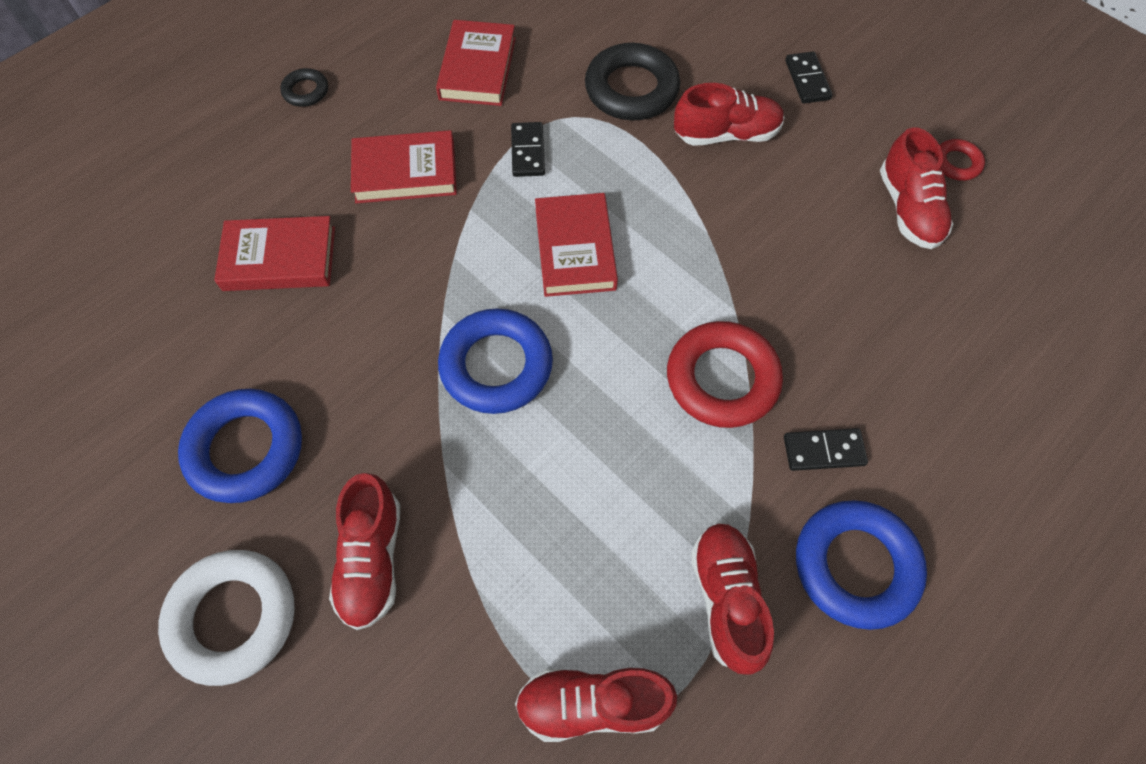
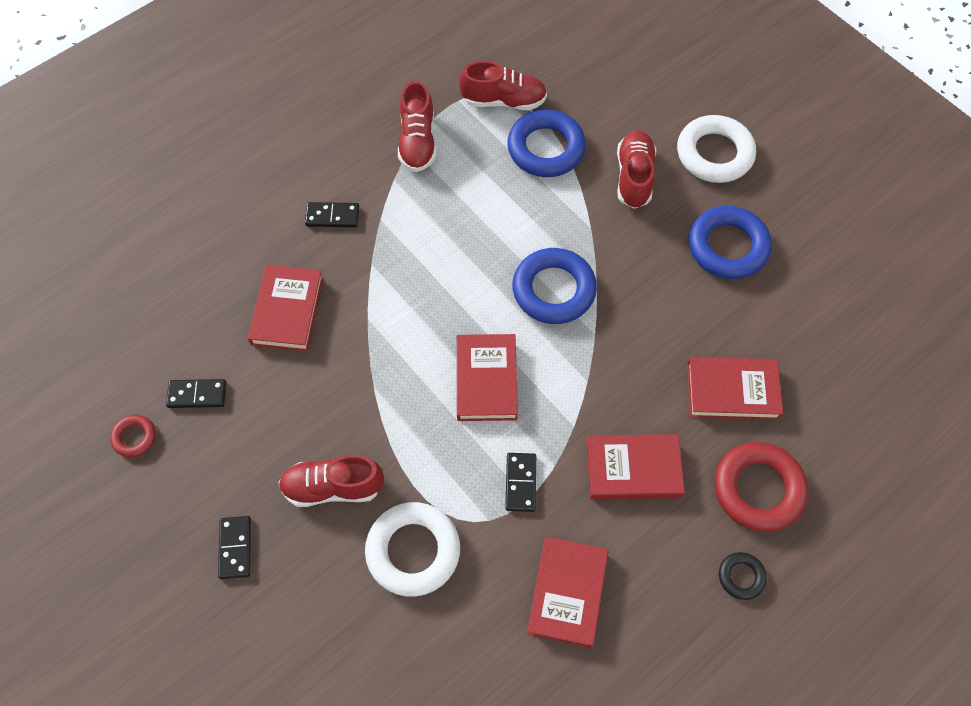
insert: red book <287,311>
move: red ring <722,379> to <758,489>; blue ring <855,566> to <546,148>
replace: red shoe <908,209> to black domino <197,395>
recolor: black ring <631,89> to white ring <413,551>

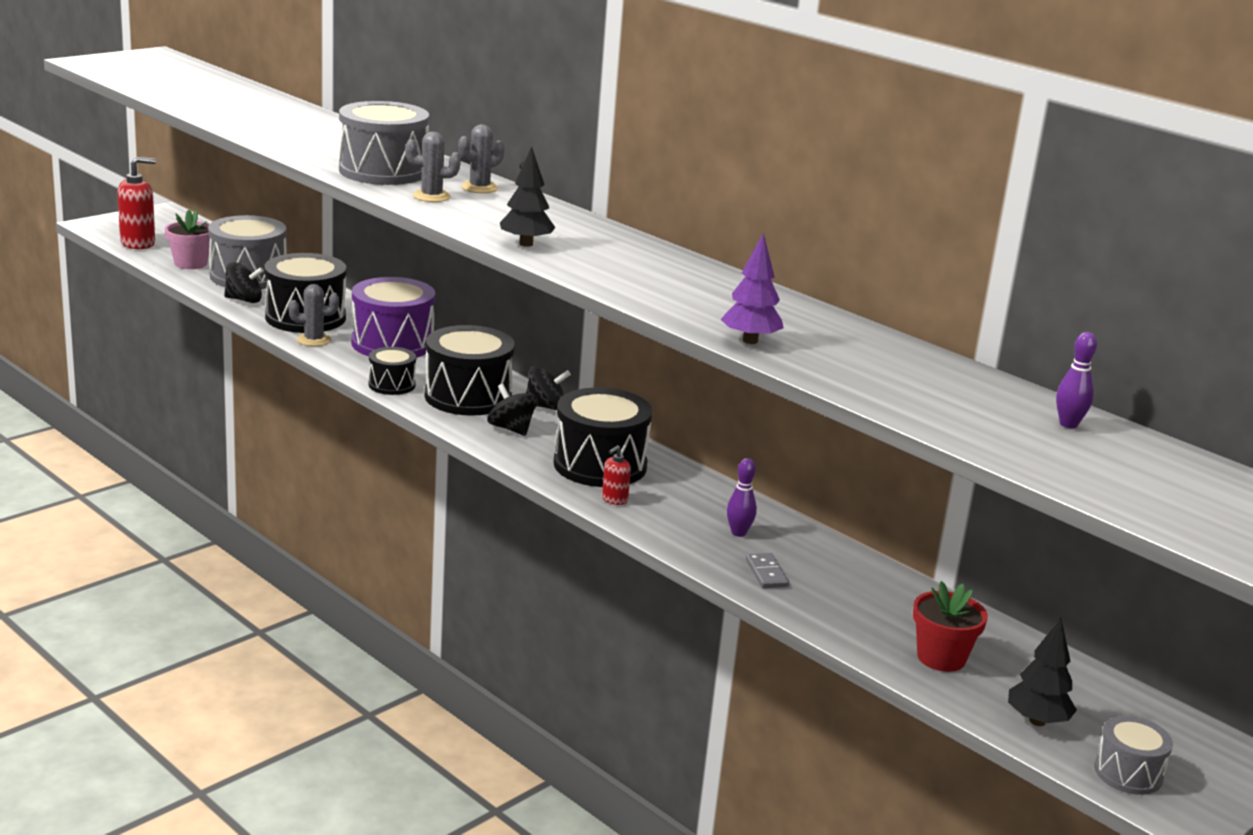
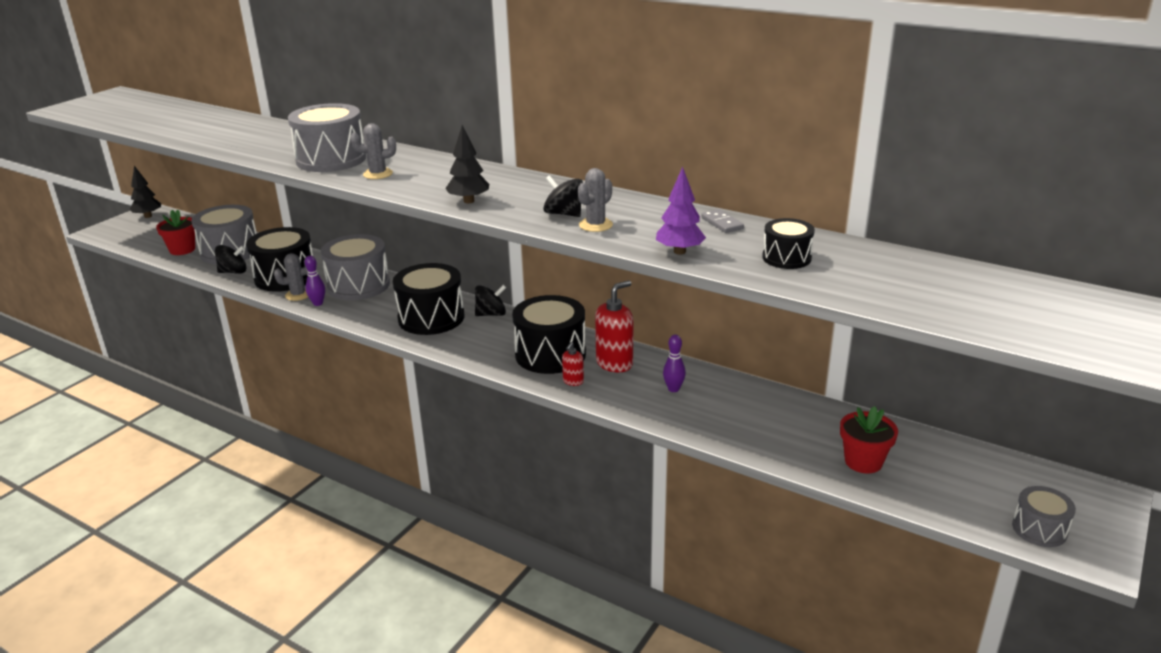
move: grey cactus <479,188> to <595,225>; red soap dispenser <138,243> to <614,363>; purple bowling pin <1068,424> to <318,303>; black drum <392,385> to <786,258>; black spinning top <511,429> to <564,214>; grey domino <766,573> to <722,223>; black tree <1037,721> to <148,216>
recolor: pink flower pot <190,263> to red flower pot <182,250>; purple drum <392,343> to grey drum <358,285>

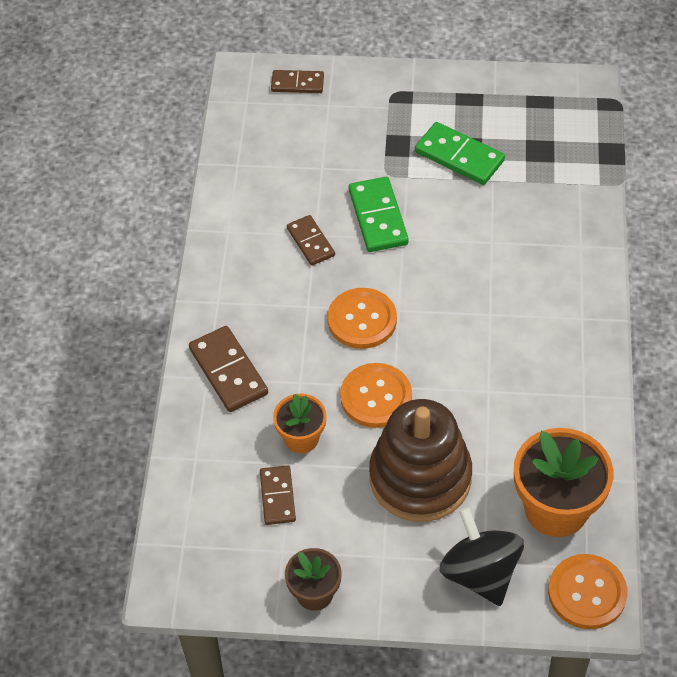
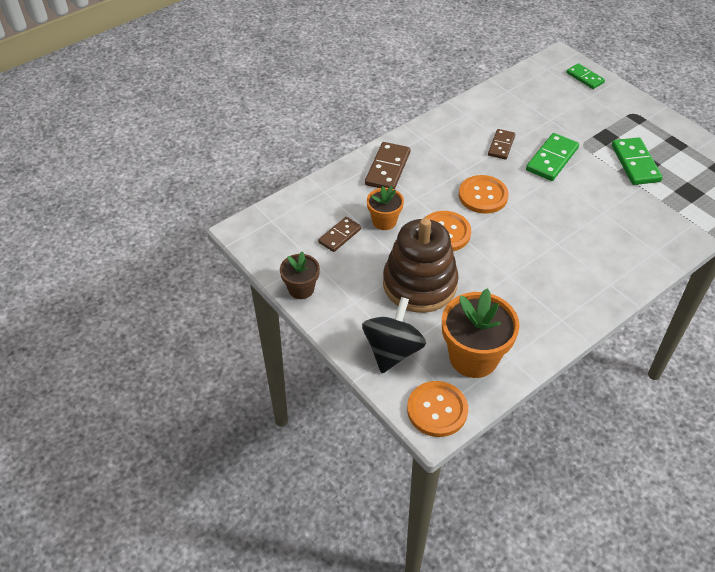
recolor: brown domino <297,84> to green domino <585,78>

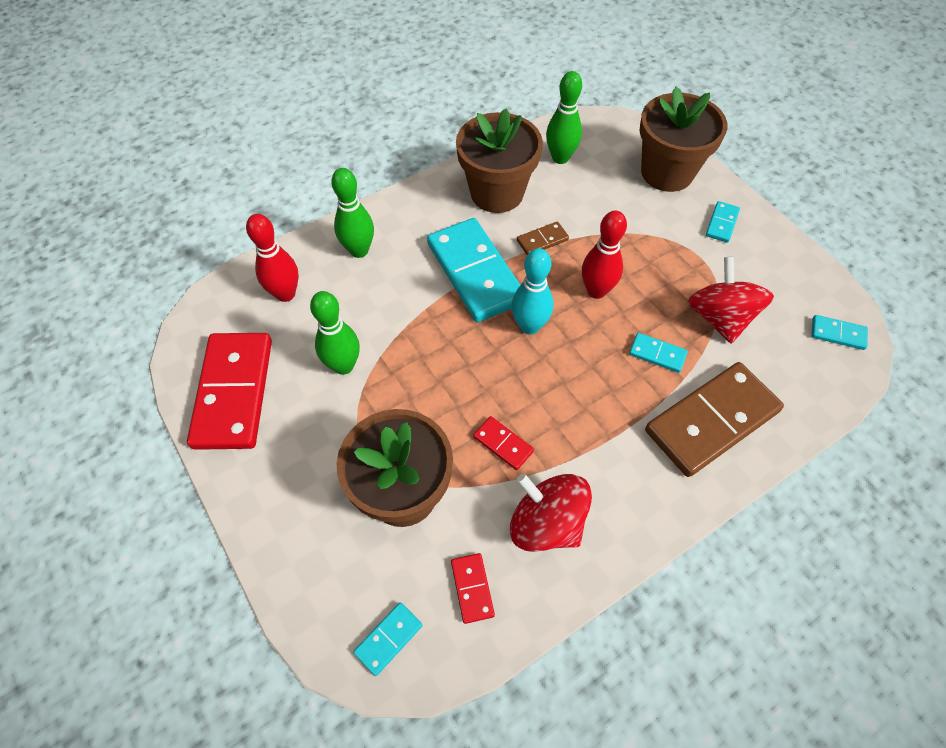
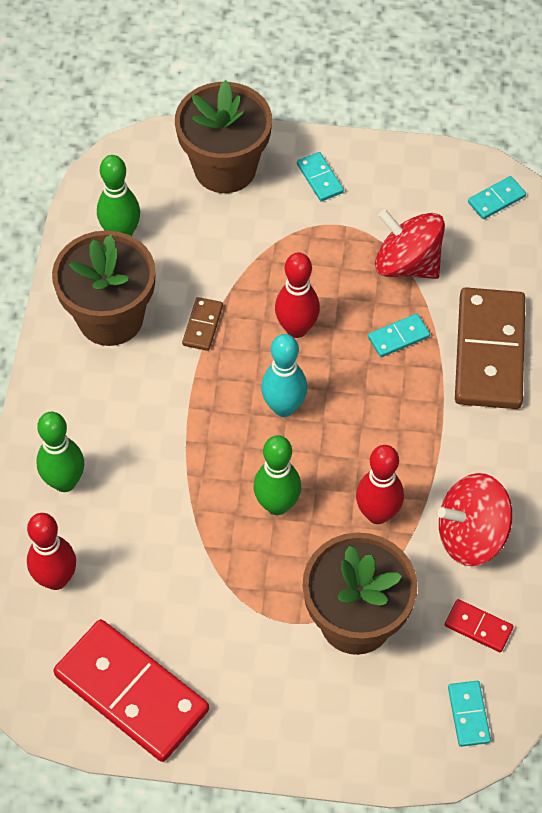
delete: turquoise domino <475,272>
move: green bowling pin <343,365> to <277,505>
replace: red domino <503,444> to red bowling pin <377,514>

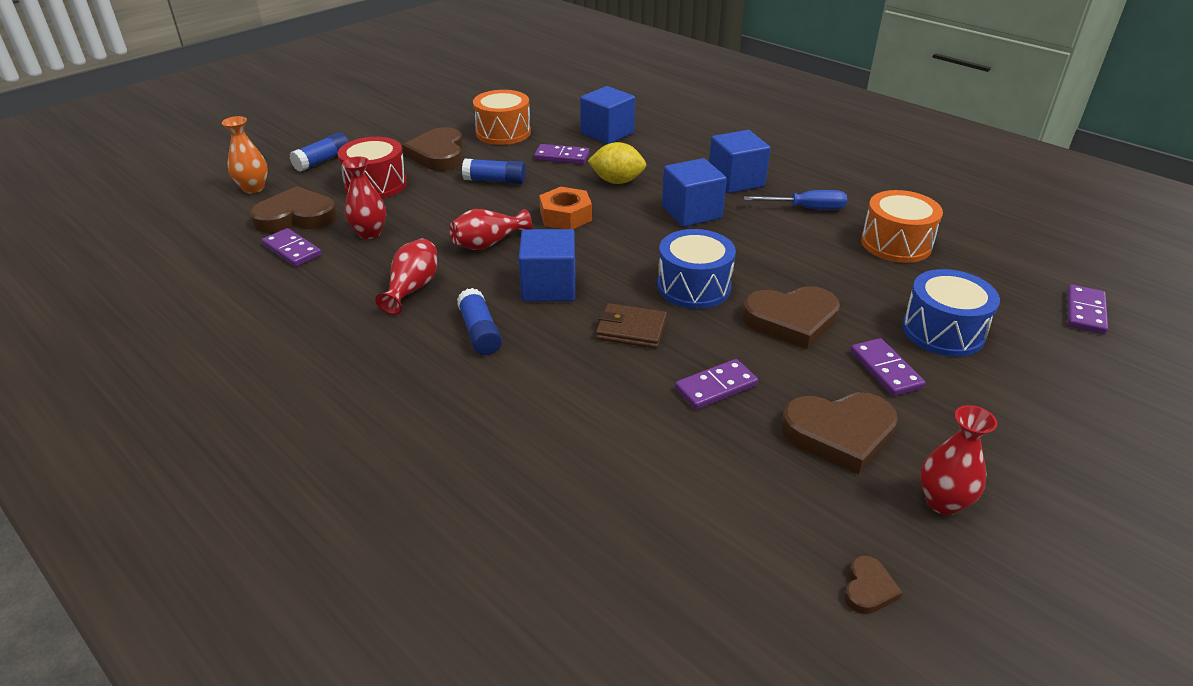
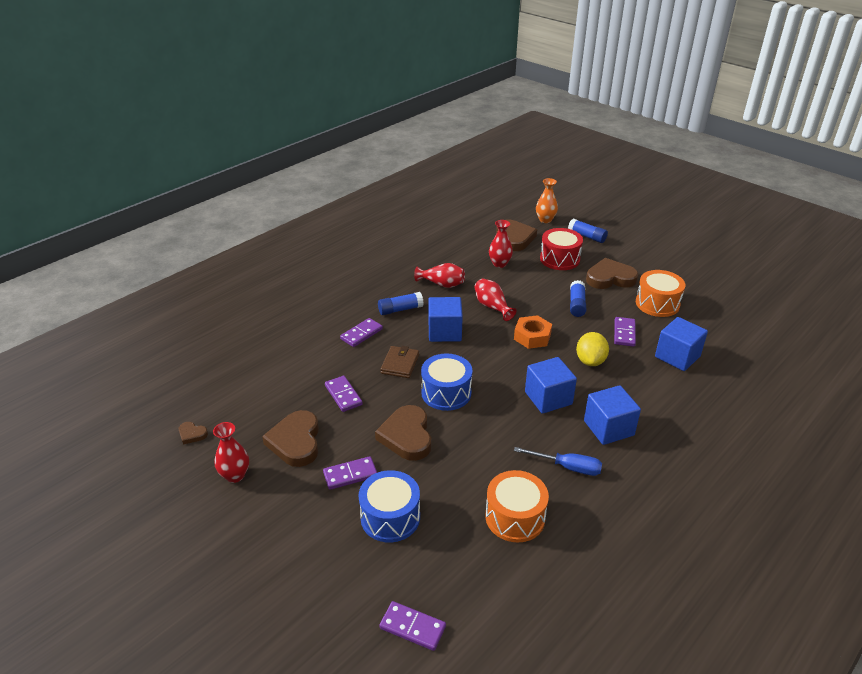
move: purple domino <292,250> to <361,334>
rotate: blue screwdriver <806,208> = <567,467> 75 degrees counterclockwise

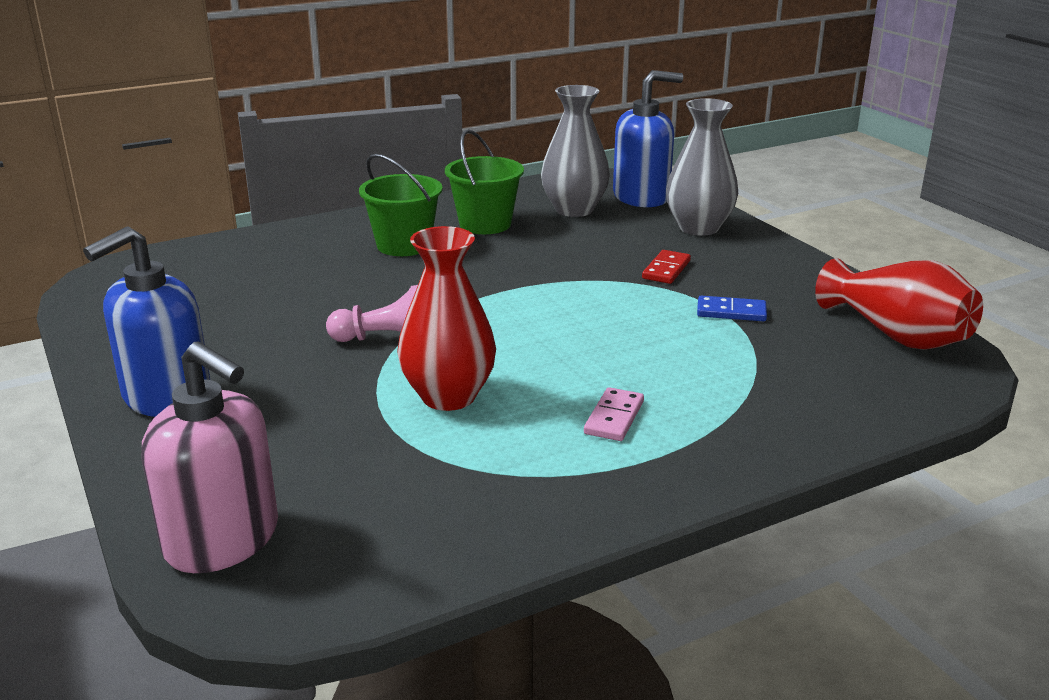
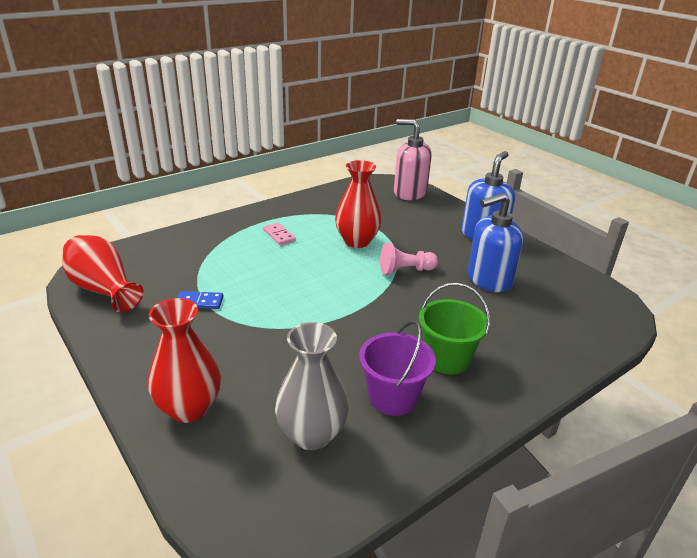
delete: red domino <666,270>
move: blue soap dispenser <641,197> to <488,279>
recolor: grey vase <698,228> to red vase <189,408>; green bucket <485,224> to purple bucket <393,397>
rotate: pink domino <614,417> = <279,235> 45 degrees counterclockwise

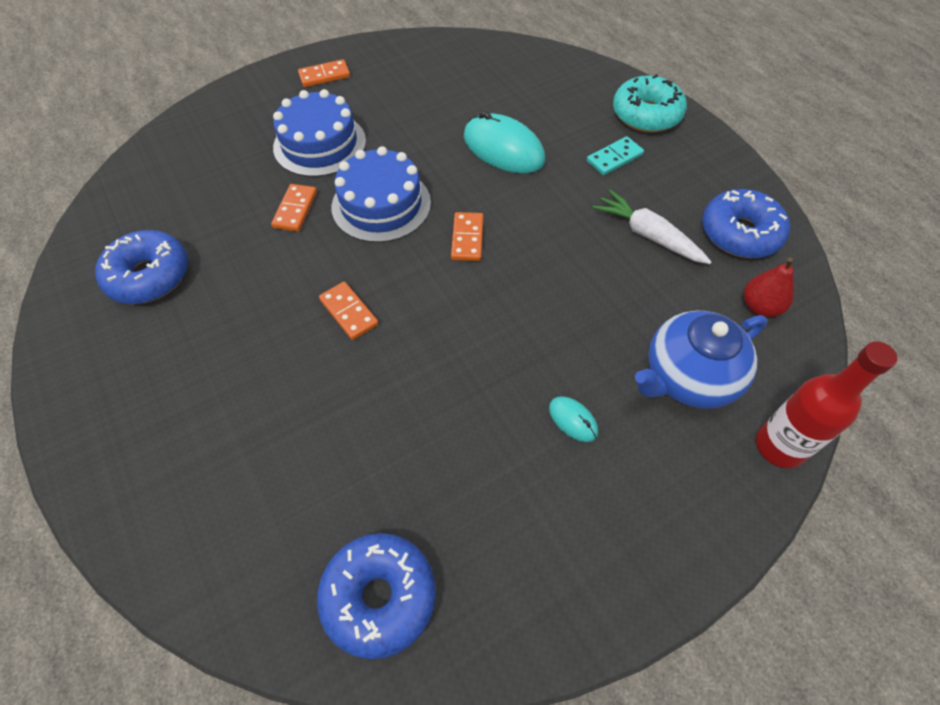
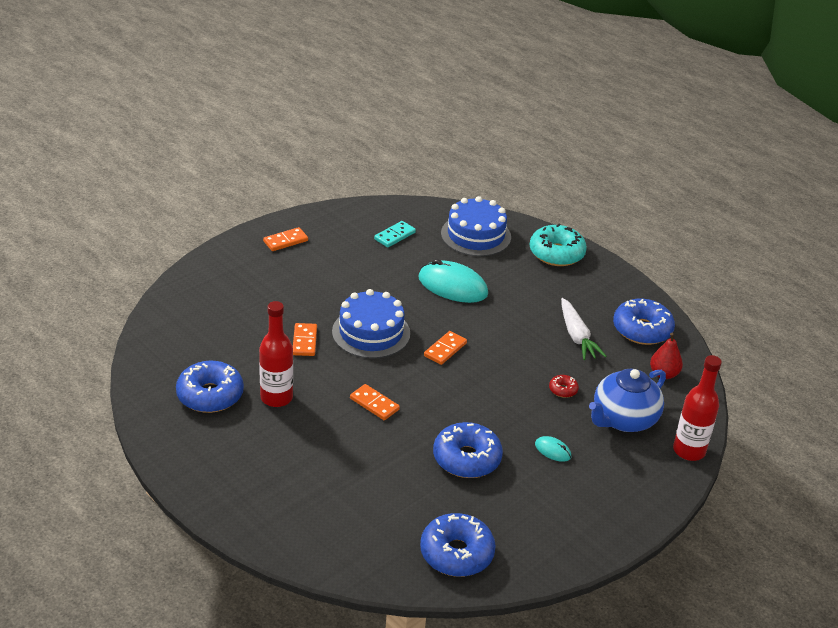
insert: red bottle <276,398>; red donut <563,390>; blue donut <466,459>
move: blue cake <319,144> to <476,235>; turquoise domino <614,158> to <395,236>
rotate: white carrot <648,235> = <577,336> 135 degrees counterclockwise; orange domino <467,238> = <445,349> 45 degrees clockwise

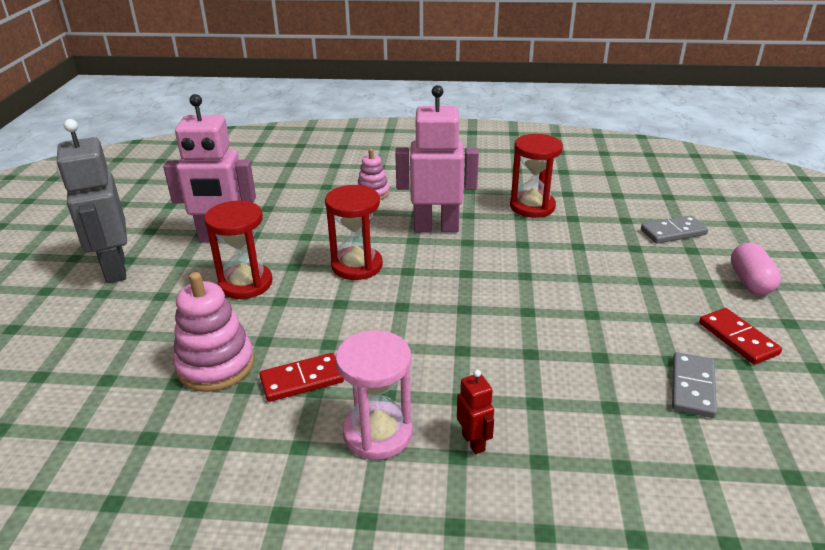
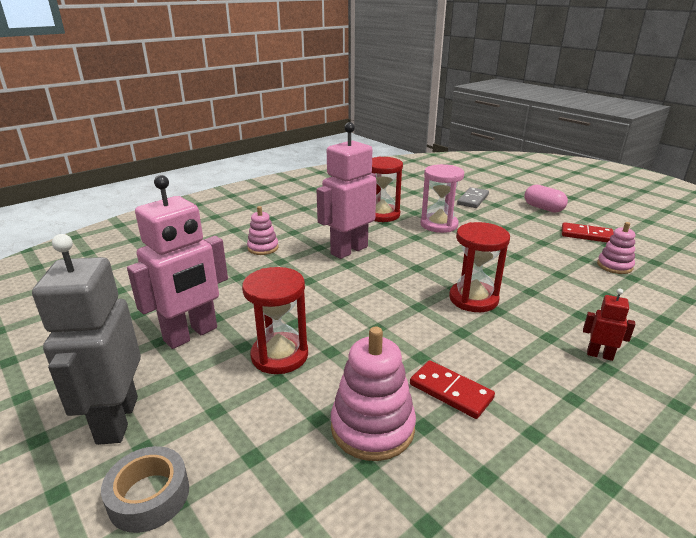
insert: grey tape <149,496>
move: red hourglass <357,266> to <473,299>; pink hourglass <378,433> to <439,225>
replace: grey domino <692,387> to pink stacking toy <614,266>
rotate: grey robot <114,269> = <116,420> 60 degrees clockwise; red domino <302,380> = <451,391> 75 degrees counterclockwise

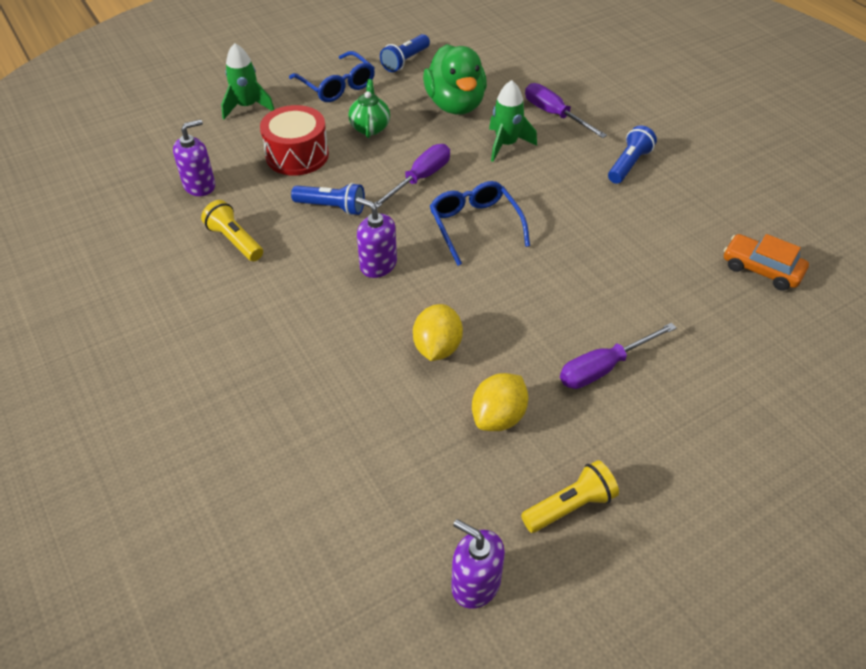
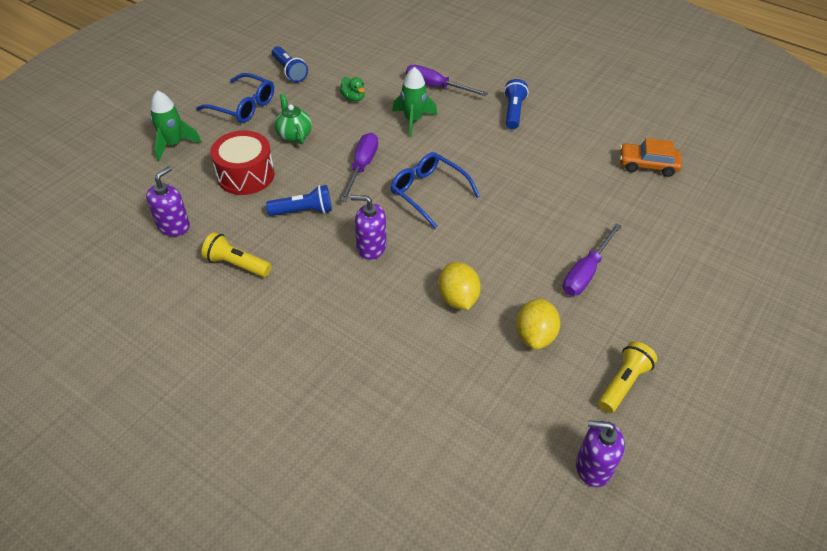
rotate: blue flashlight <405,61> = <289,71> 45 degrees counterclockwise
resize: green duck <455,105> = <353,98> x0.43

